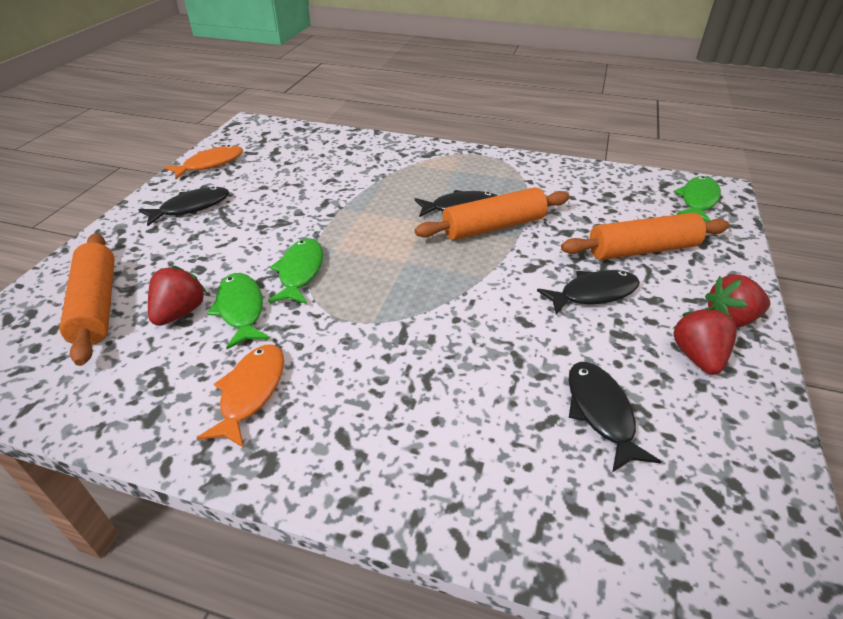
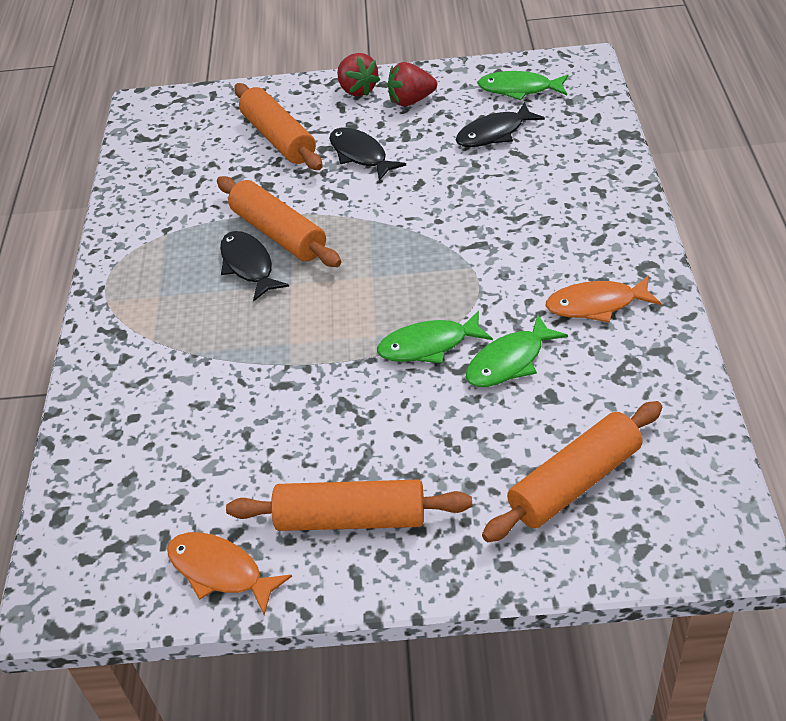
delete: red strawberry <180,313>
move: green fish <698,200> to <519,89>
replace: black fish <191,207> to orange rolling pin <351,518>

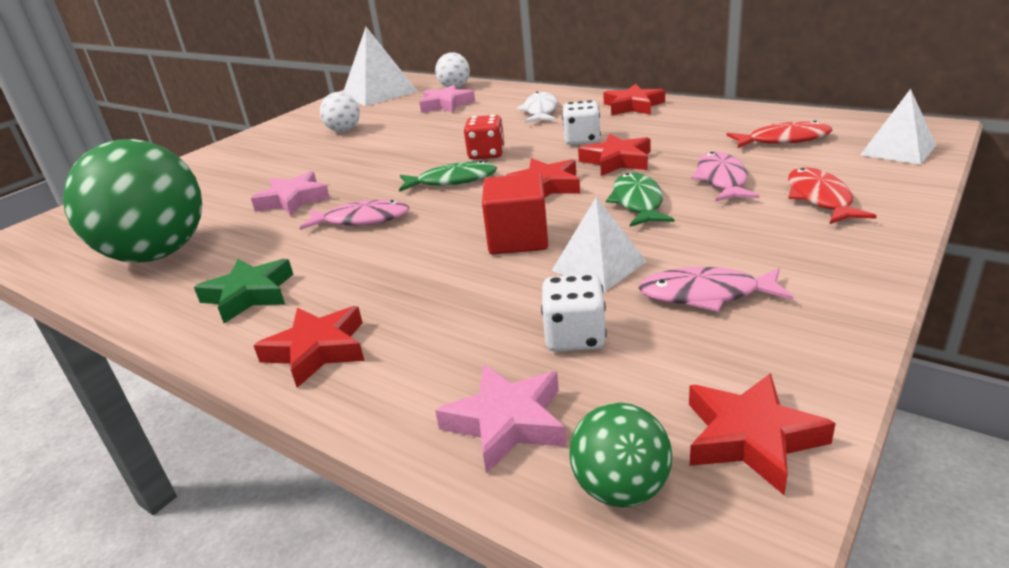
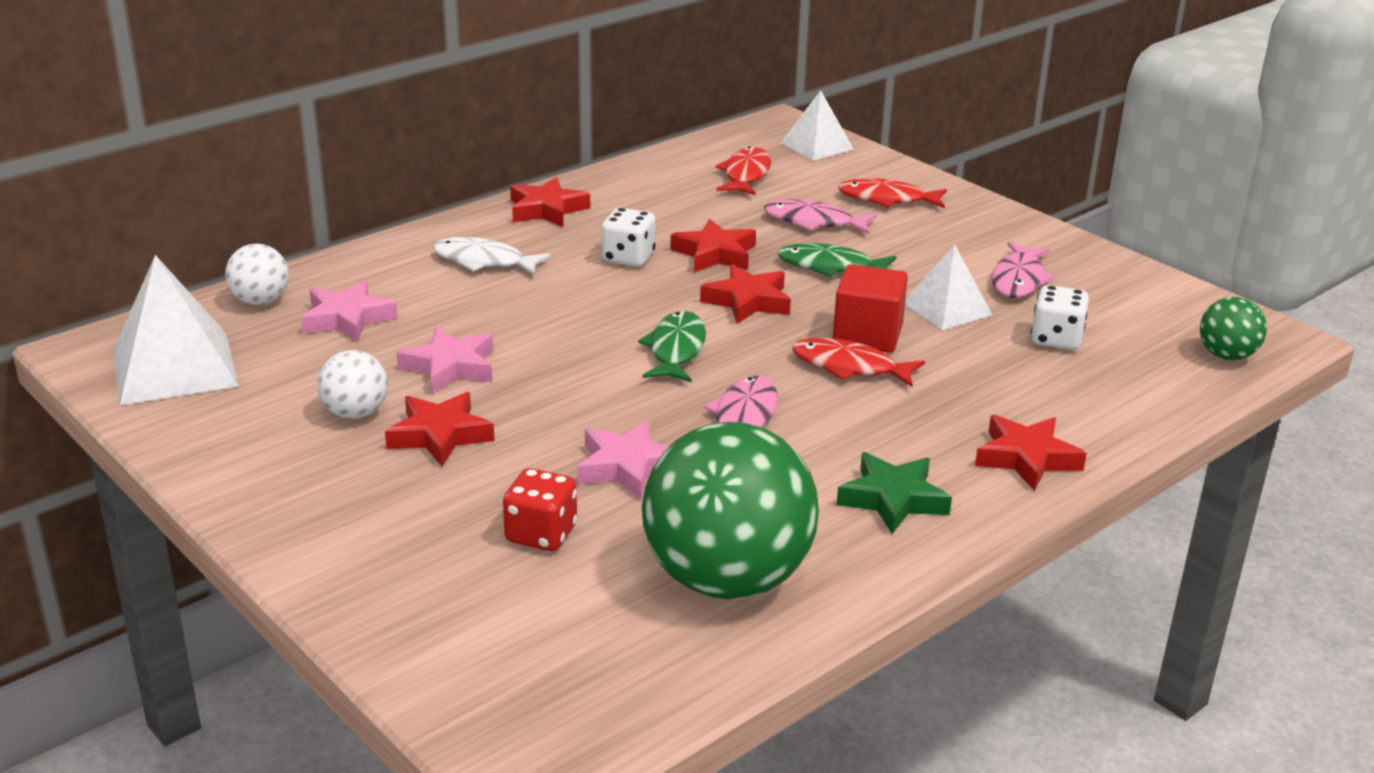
insert: red fish <849,367>
move: red dice <486,154> to <541,534>; pink star <506,422> to <450,367>; red star <751,438> to <440,435>

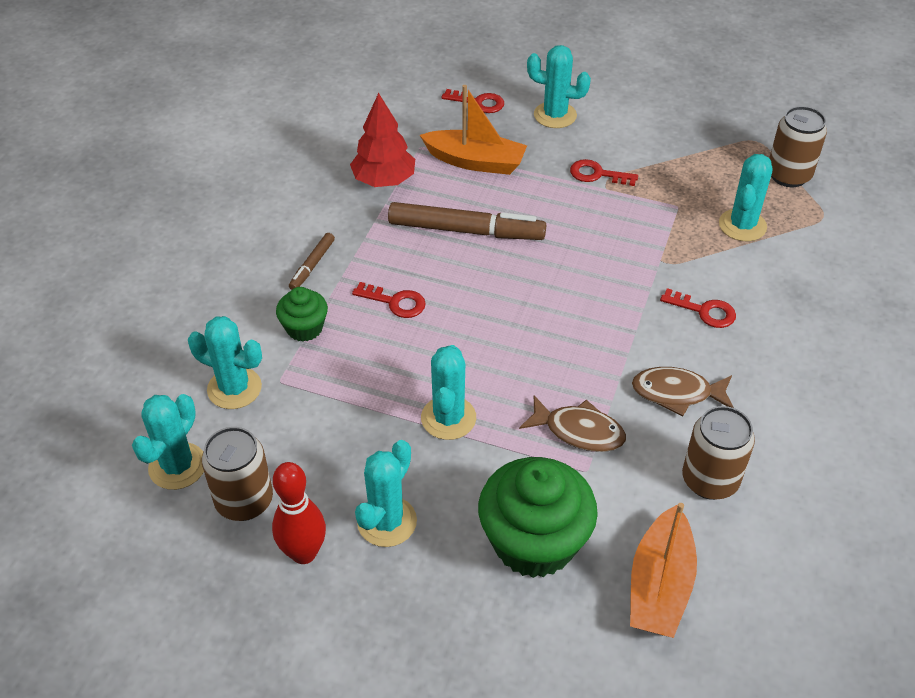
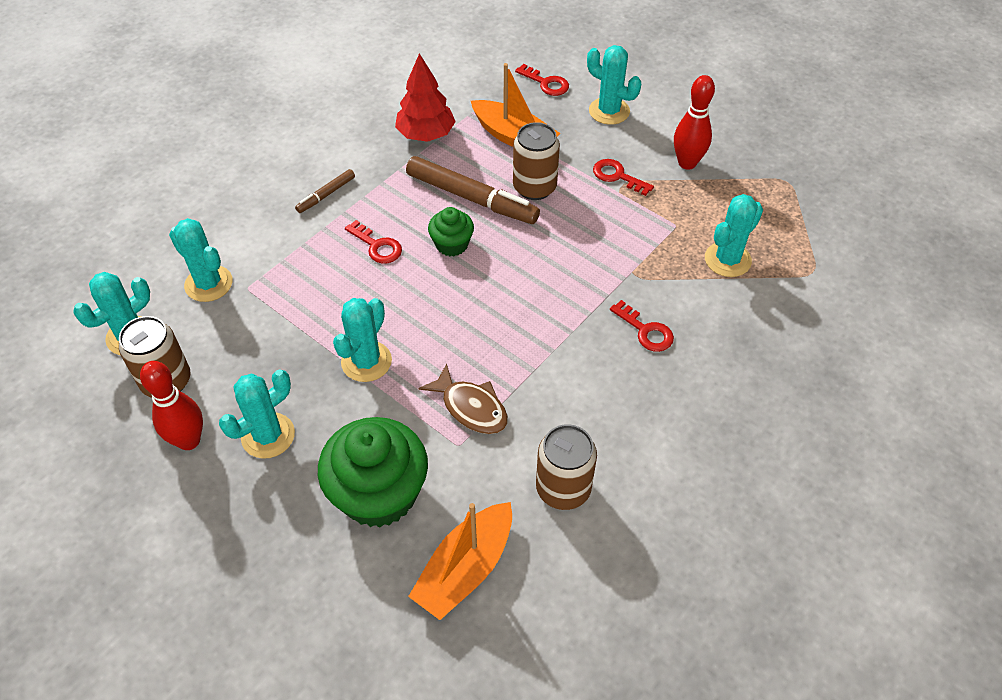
delete: brown fish <677,393>
insert: red bowling pin <687,163>
move: brown can <788,175> to <534,187>; green cupcake <304,328> to <452,244>

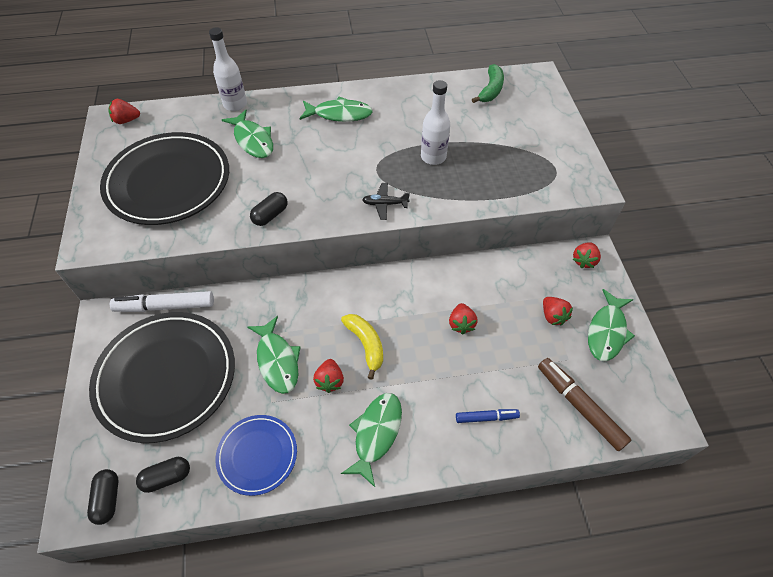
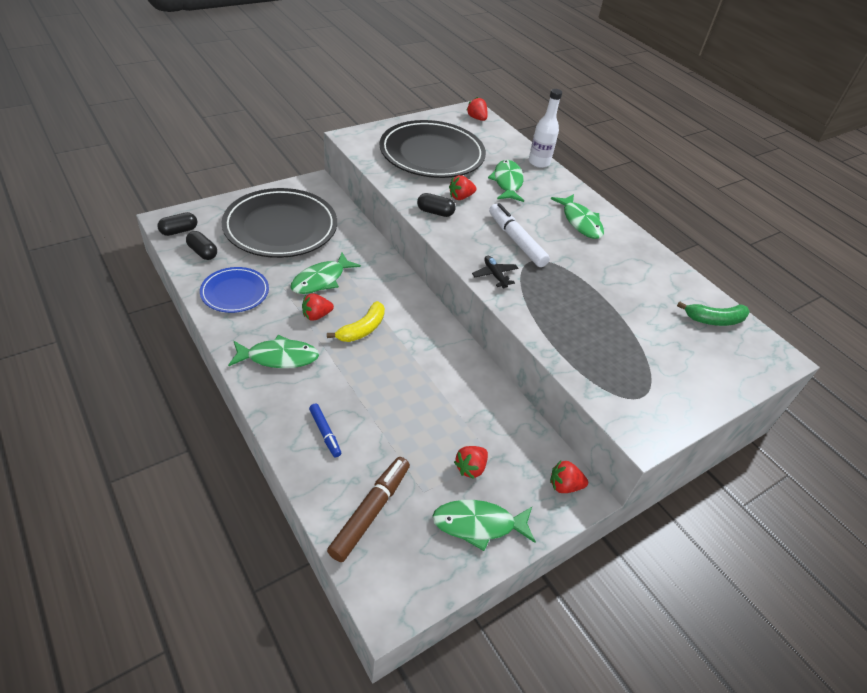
delete: white bottle <433,157>
move: white marker <165,306> to <516,240>; red strawberry <461,324> to <460,197>
rotate: green fish <253,140> = <507,182> 150 degrees clockwise

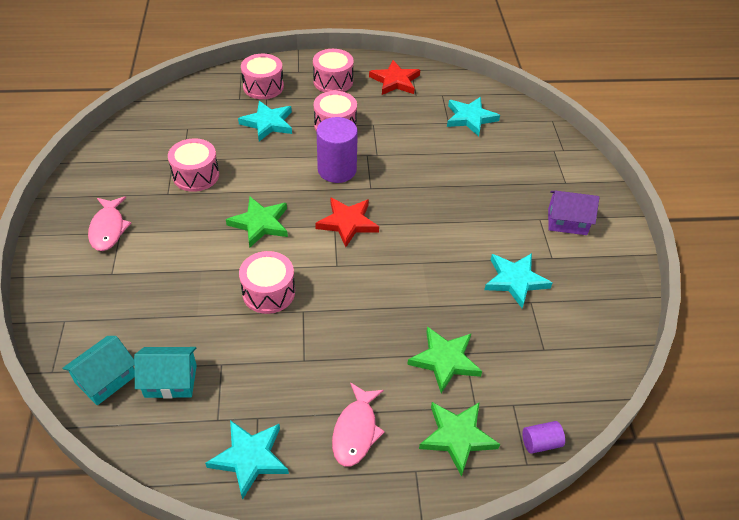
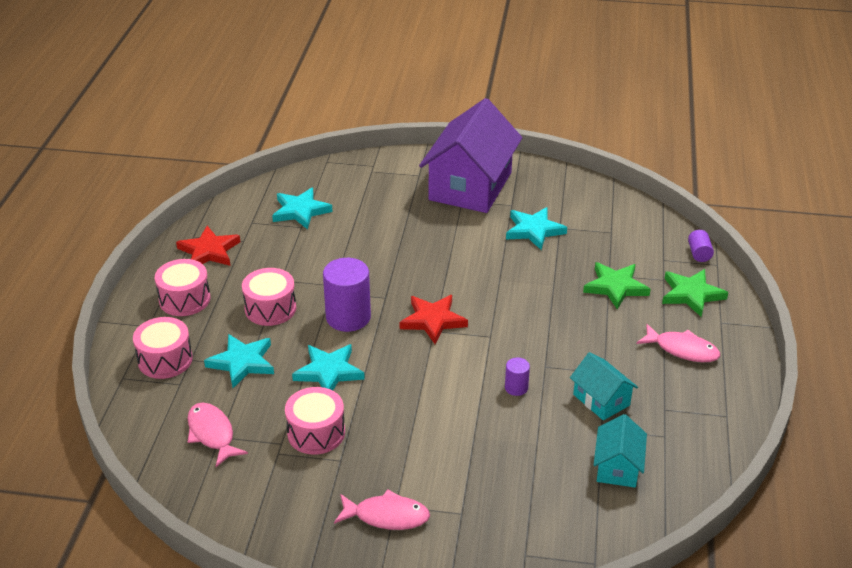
delete: green star <260,223>
insert: pink fish <212,434>
move: turquoise house <105,379> to <601,400>; turquoise star <250,458> to <329,372>
replace: pink drum <268,292> to purple cylinder <516,388>
resize: purple house <567,222> = <470,186> x2.11

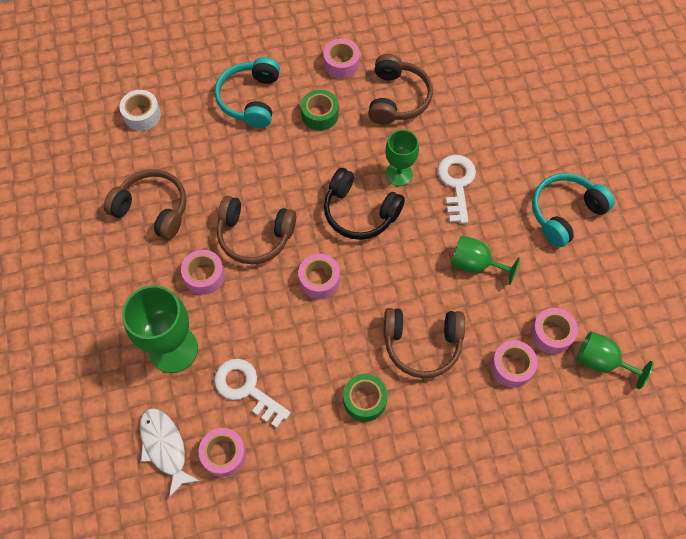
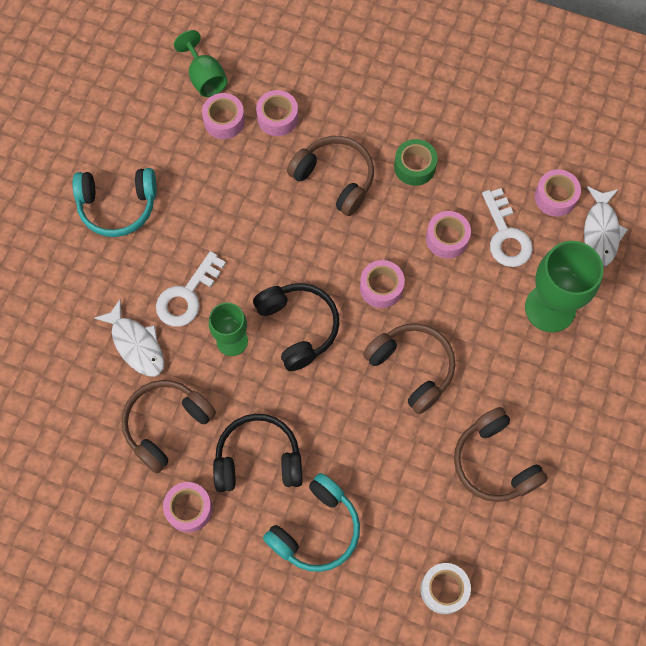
delete: green goblet <475,264>
insert: white fish <136,344>
move: pink tape <204,276> to <447,238>
replace: green tape <320,115> to black headphones <258,459>

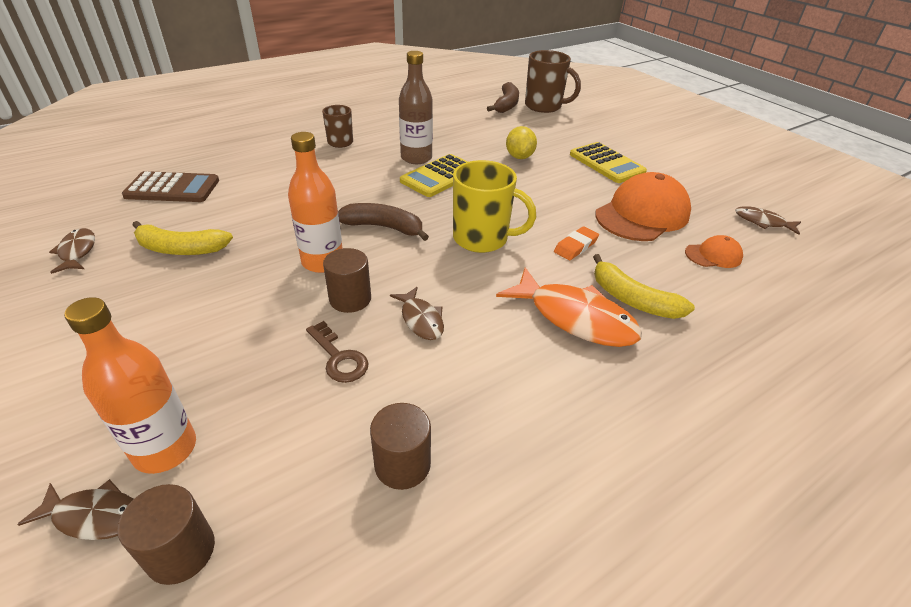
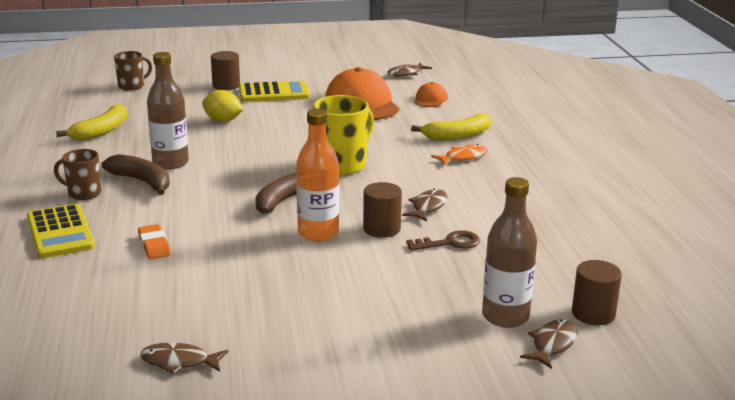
delete: brown calculator <172,188>
move: brown banana <506,105> to <142,181>; yellow calculator <440,176> to <60,232>; yellow banana <181,249> to <101,131>; orange eraser <575,246> to <154,245>; brown cylinder <402,464> to <226,85>
recolor: orange bottle <165,449> to brown bottle <505,316>
rotate: brown fish <421,320> = <428,207> 60 degrees counterclockwise
resize: brown mug <544,106> = <132,86> x0.60; orange fish <575,318> = <463,157> x0.54

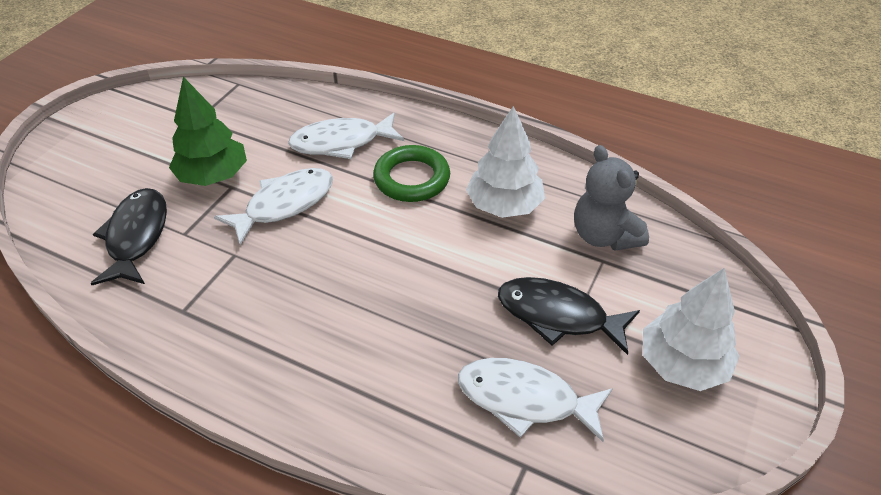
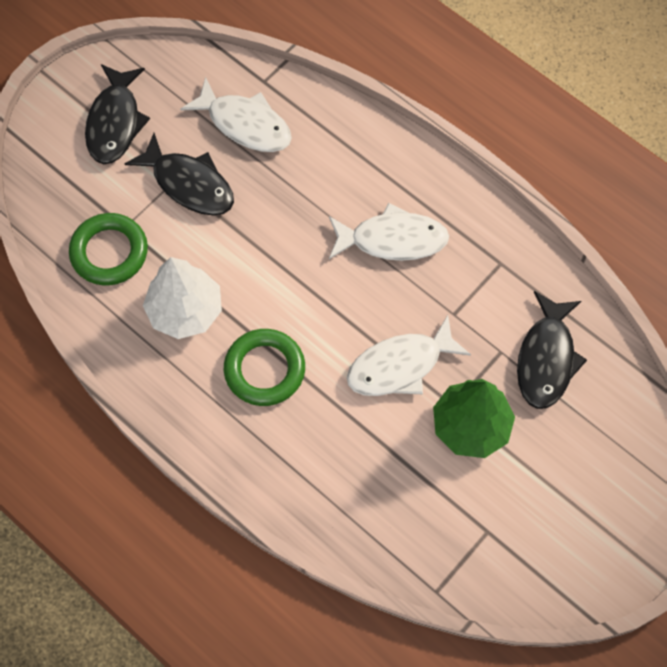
move: white fish <341,142> to <392,240>
replace: grey teddy bear <604,236> to green ring <109,252>; white tree <682,364> to black fish <115,122>

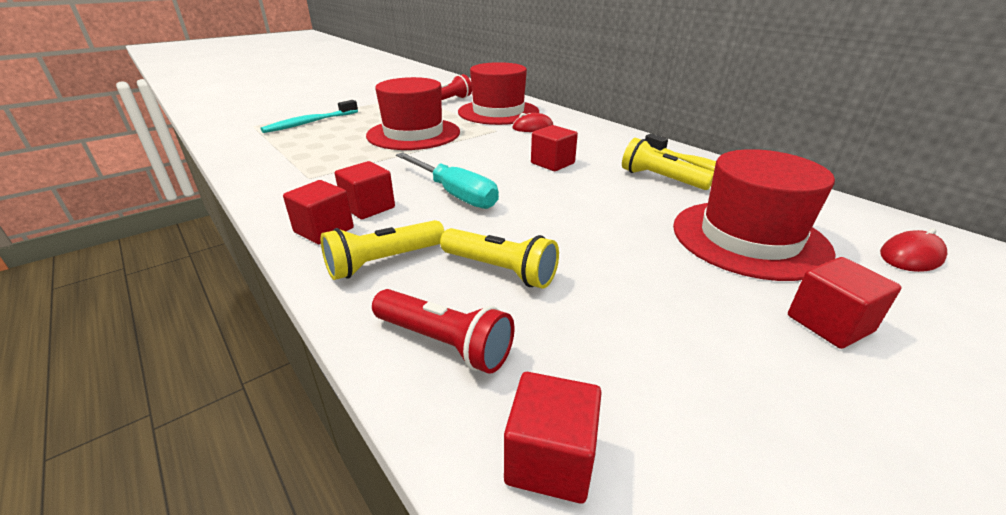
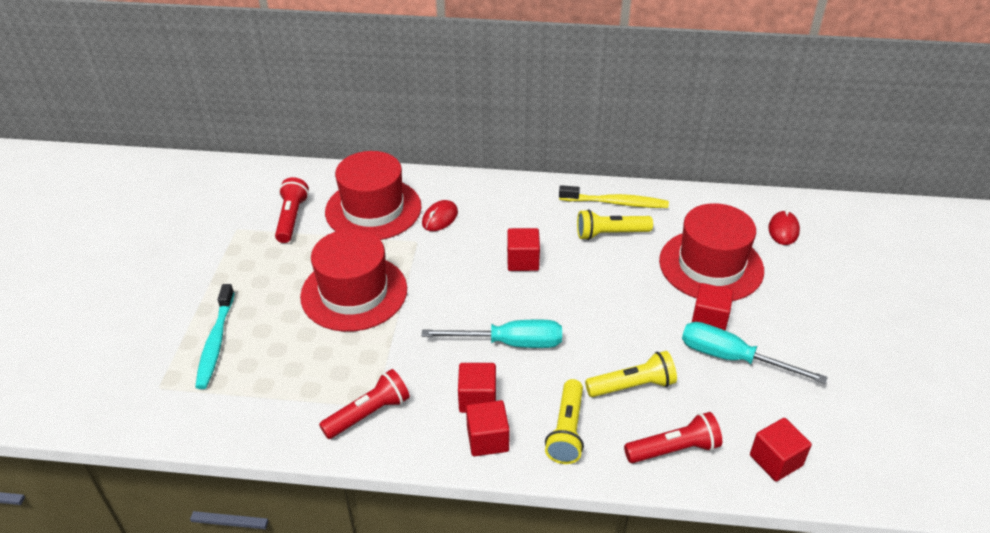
insert: turquoise screwdriver <732,358>; red flashlight <368,414>
move: red cube <829,323> to <709,320>

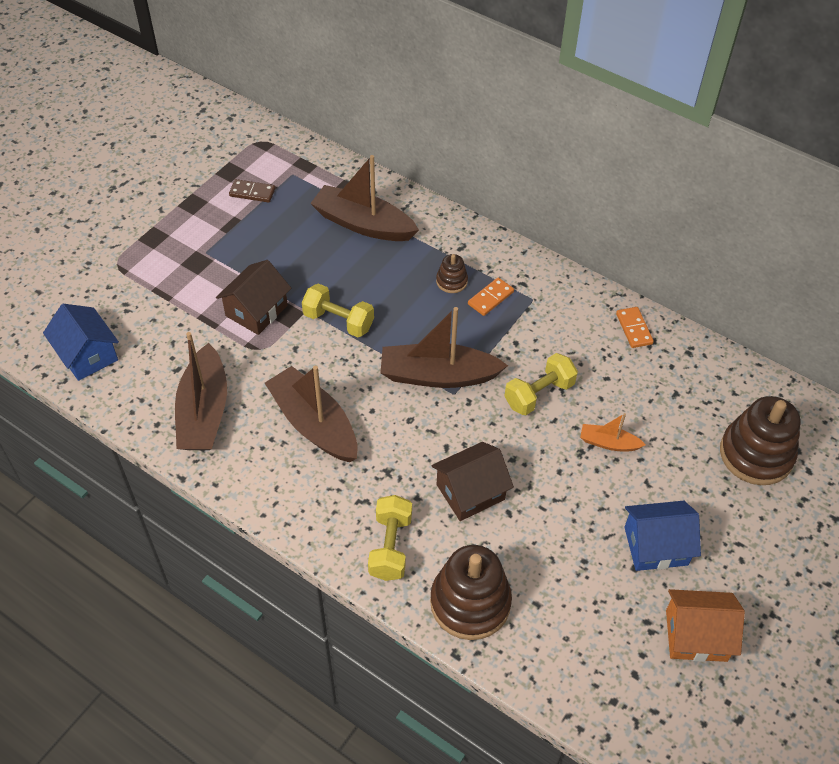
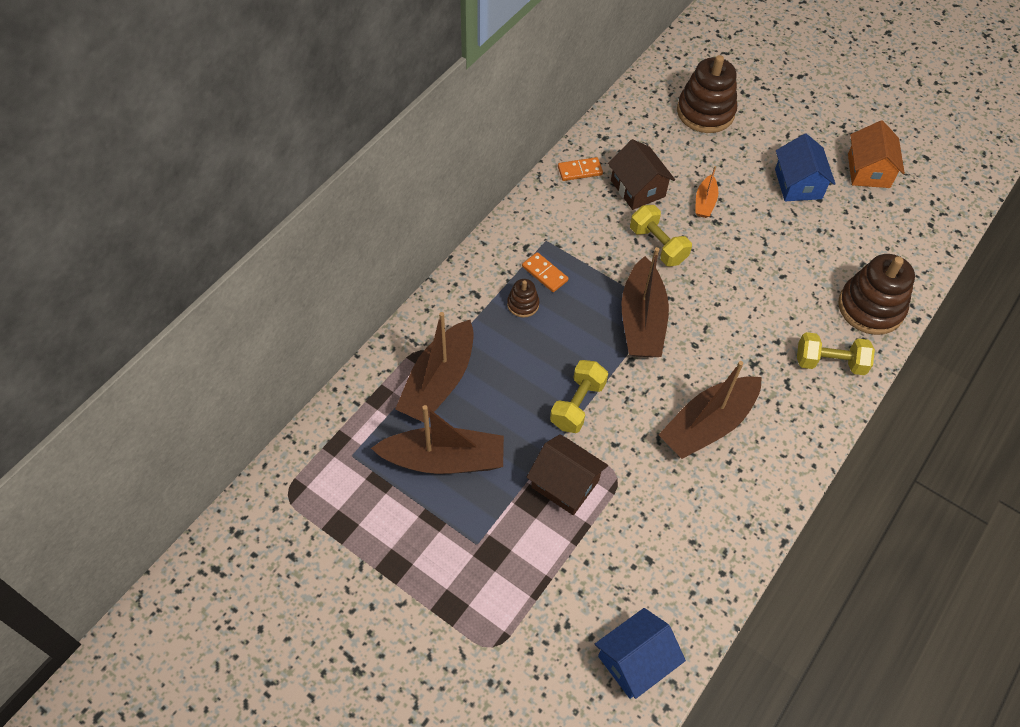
delete: brown domino <252,192>
move: brown boat <204,412> to <444,460>; brown house <470,492> to <638,188>

